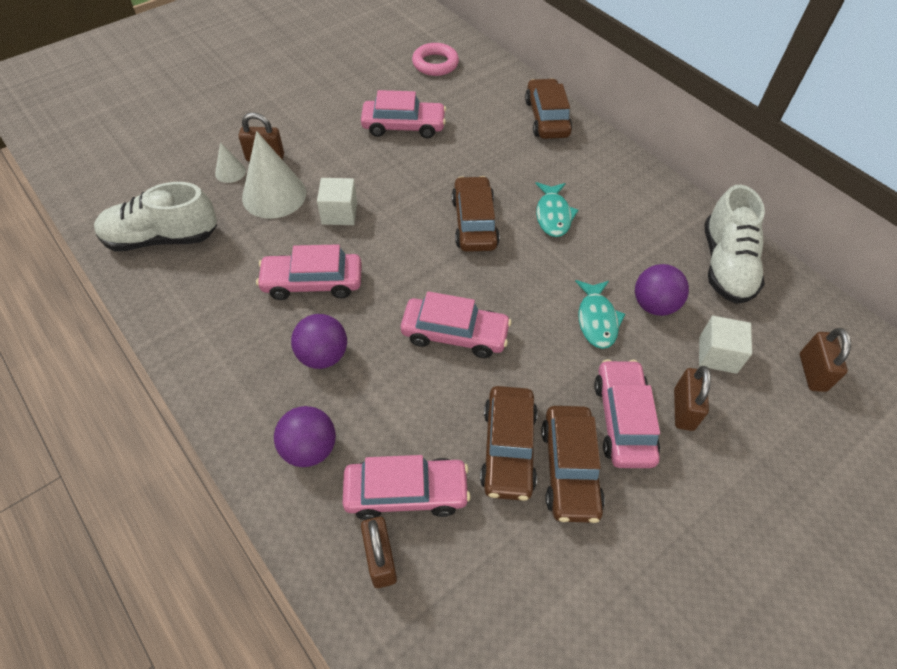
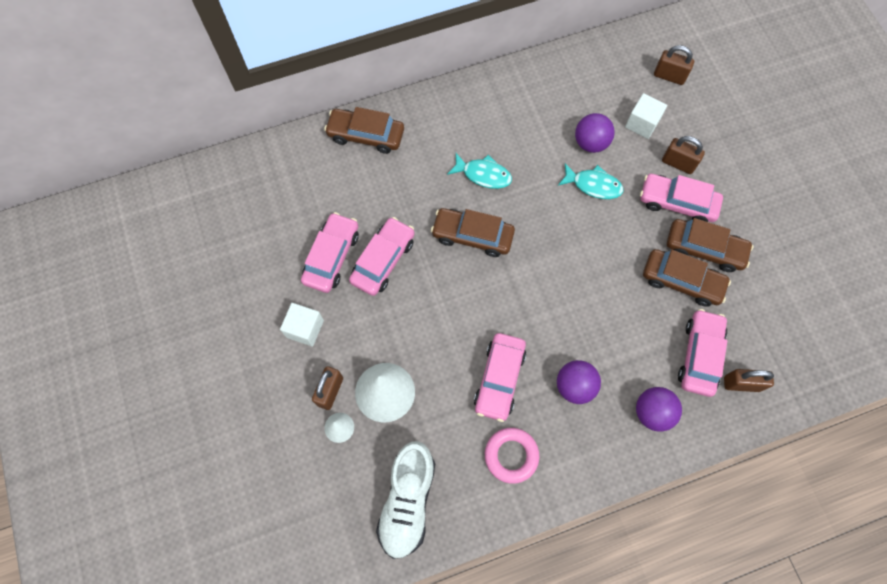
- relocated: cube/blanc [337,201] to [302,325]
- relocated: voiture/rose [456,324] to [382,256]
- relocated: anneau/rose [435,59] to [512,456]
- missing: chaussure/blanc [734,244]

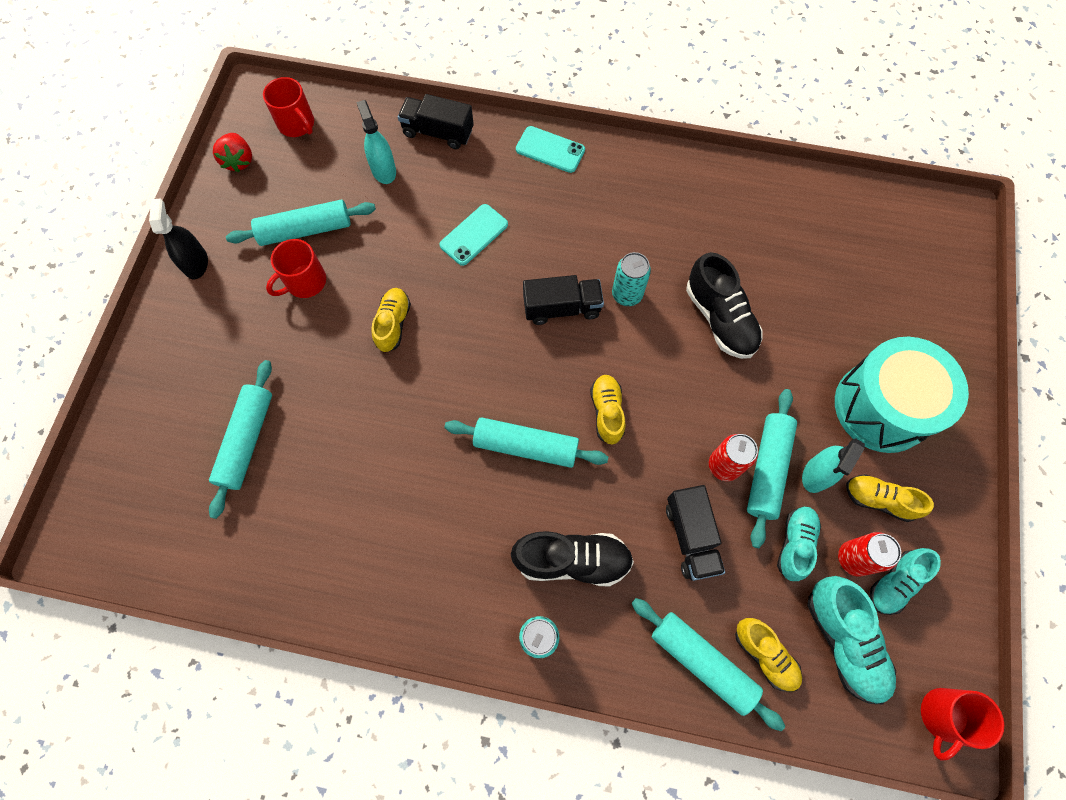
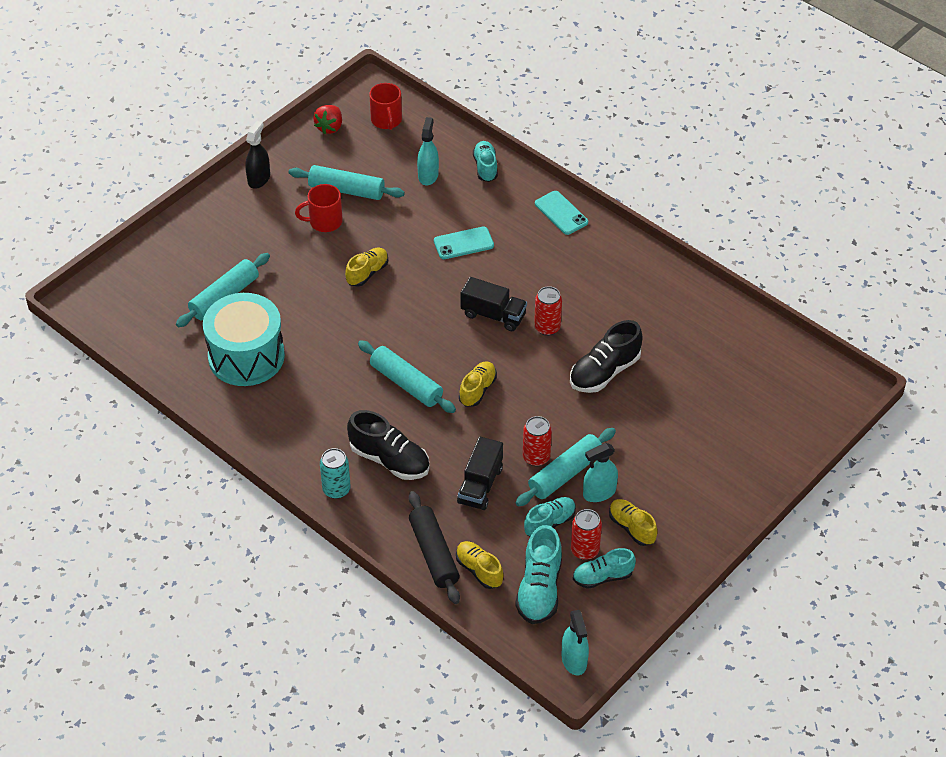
- exchanged: camion/noir [436,121] to chaussure/turquoise [485,161]
- colour: canette/turquoise [631,279] to canette/rouge [548,311]
- colour: rouleau à pâtisserie/turquoise [708,664] to rouleau à pâtisserie/noir [434,547]
- spun: chaussure/noir [724,305] = [606,356] 45 degrees clockwise
- spun: chaussure/jaune [768,655] = [479,565] 150 degrees clockwise
- relocated: tambour/turquoise [902,395] to [244,339]
- exchanged: tasse/rouge [962,724] to vaporisateur/turquoise [575,642]

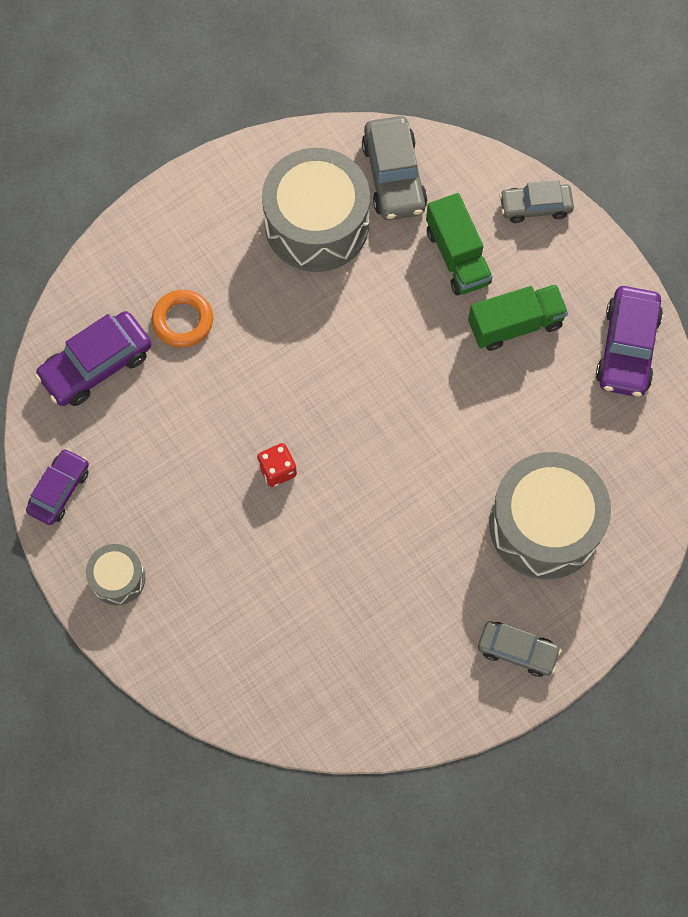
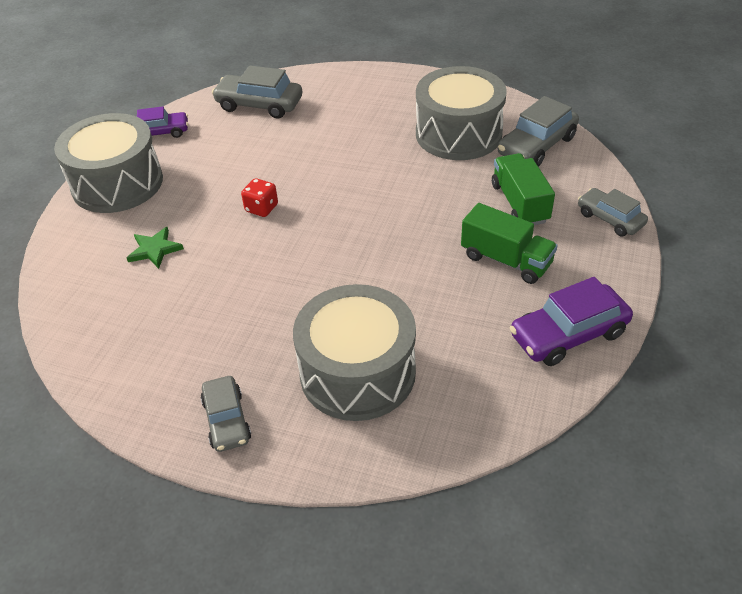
- colour: voiture/violet [93,358] to voiture/gris [257,92]
- size: tambour/gris [115,574] = [108,163] x2.06
- missing: anneau/orange [182,319]
- spun: camion/vert [459,244] = [523,189] 135 degrees clockwise
- appeared: étoile/vert [155,248]

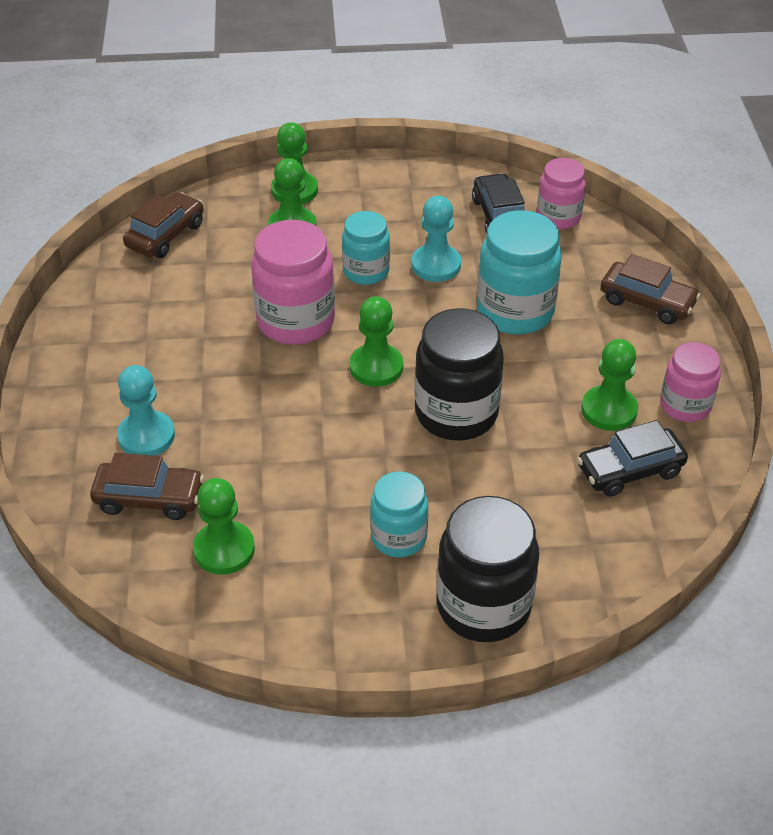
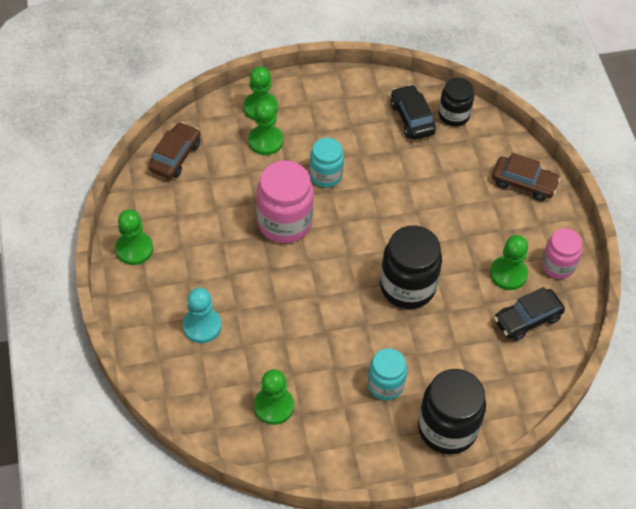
- missing: voiture/marron [147,486]
- relocated: pion/vert [376,341] to [134,237]
- missing: pion/turquoise [436,239]
- missing: bocal/turquoise [519,272]
- colour: bocal/rose [561,193] to bocal/noir [456,102]

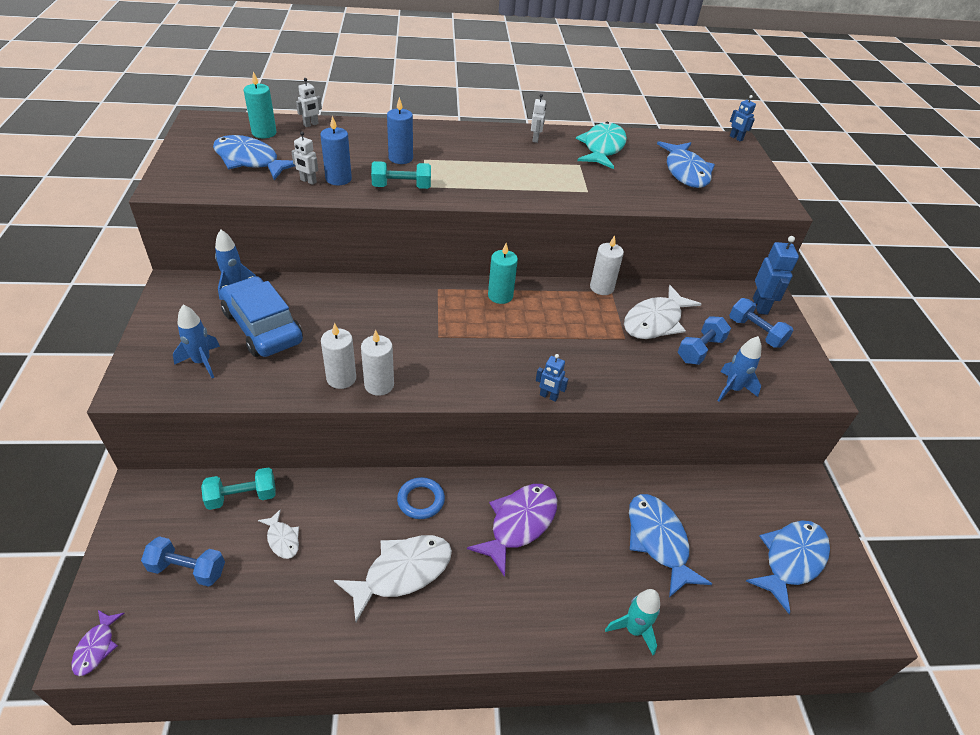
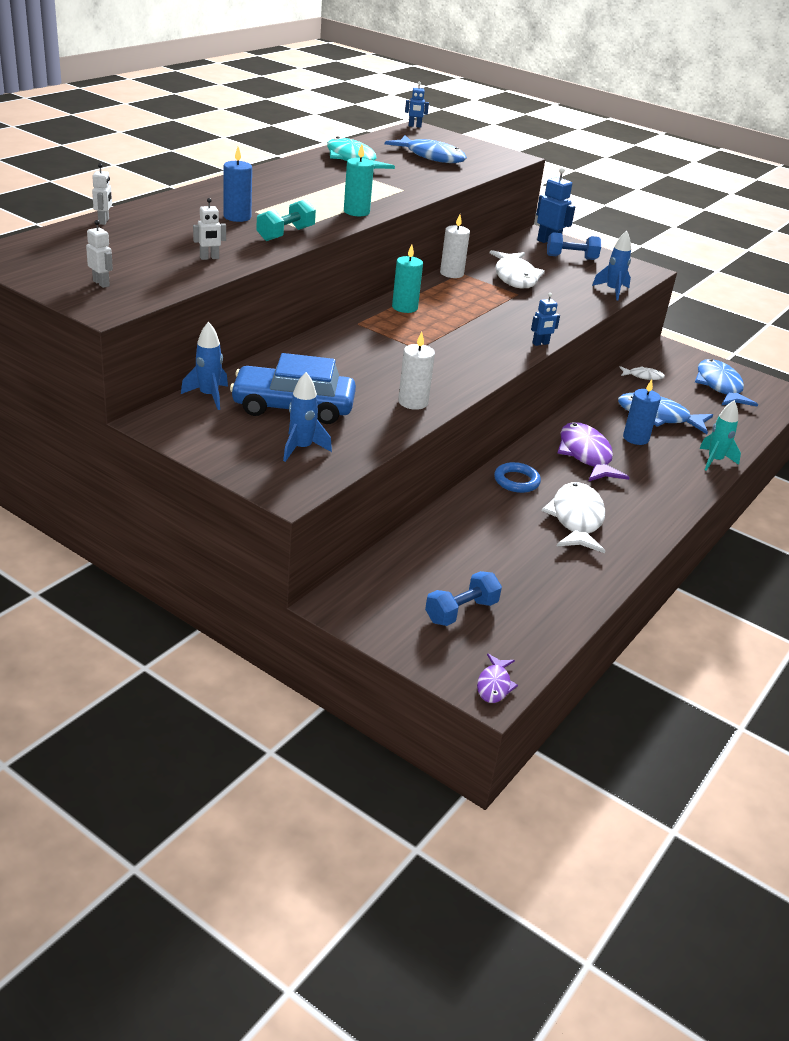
- spun: poisson/violet [98,643] = [497,678] 60 degrees clockwise
- missing: haltère/turquoise [238,488]
- missing: poisson/bleu [254,157]
- relocated: bougie/turquoise [260,104] to [359,180]
- relocated: poisson/blanc [278,534] to [642,373]
- relocated: bougie/bleu [336,150] to [642,412]
- missing: bougie/blanc [377,363]
- relocated: robot/blanc [538,118] to [99,254]
- missing: haltère/bleu [704,340]

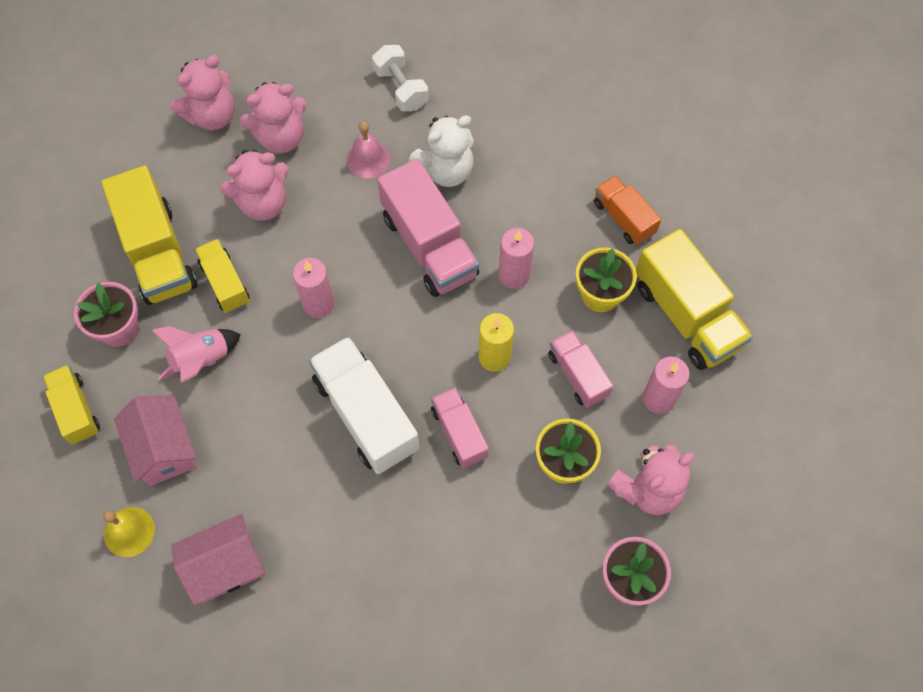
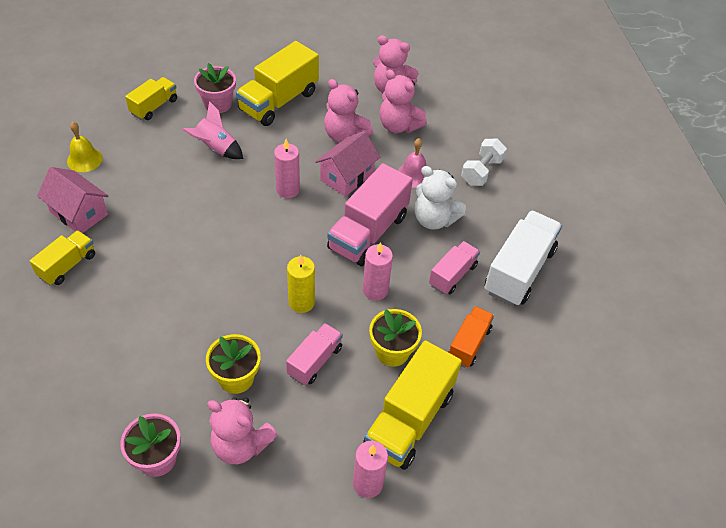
- relocated: maison/rose [155,440] to [347,164]
- relocated: camion/jaune [222,276] to [62,257]
- relocated: camion/blanc [364,405] to [523,258]
- relocated: camion/rose [460,427] to [454,267]
- relocated: bougie/rose [666,385] to [370,469]

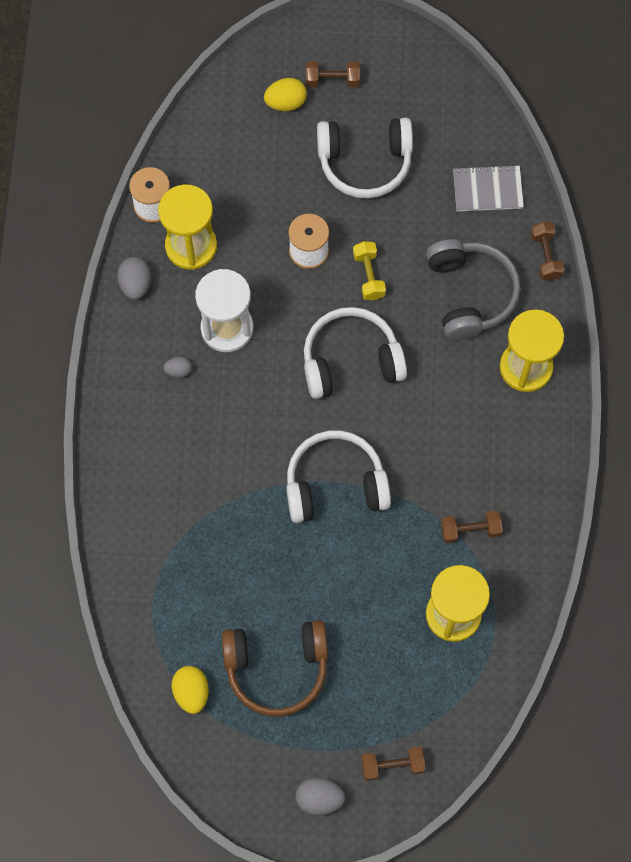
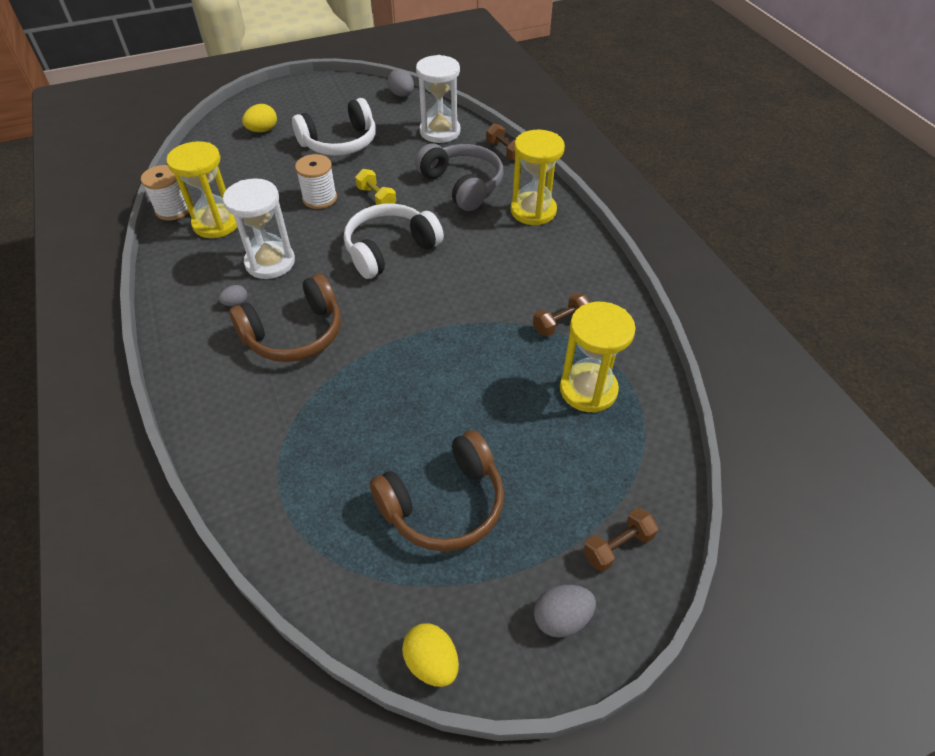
- relocated: œuf/gris [134,278] to [400,83]
- relocated: œuf/jaune [190,690] to [430,655]
- missing: casque audio/blanc [338,476]
- missing: haltère/marron [333,74]
- exchanged: carnet/gris [488,188] to sablier/blanc [438,99]
- appeared: casque audio/marron [285,318]

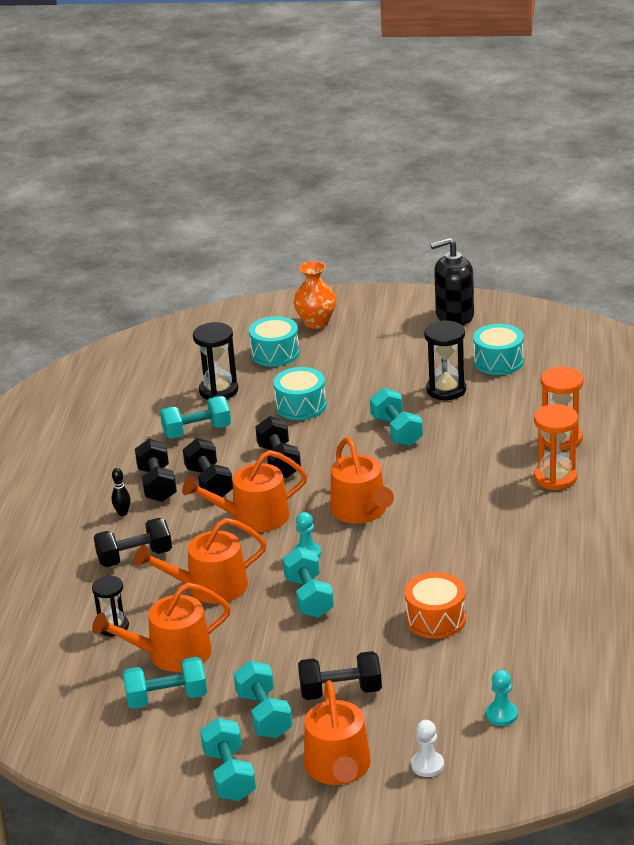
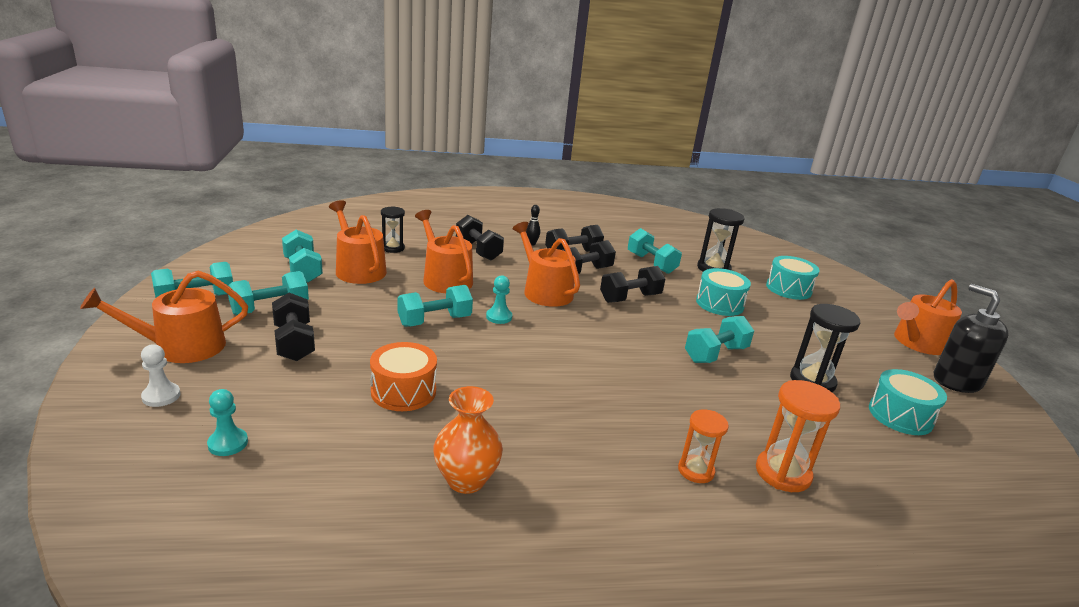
- relocated: vase/orange [315,295] to [468,440]
- relocated: arrosoir/orange [362,480] to [928,317]
- size: sablier/orange [556,447] = [703,446] x0.66

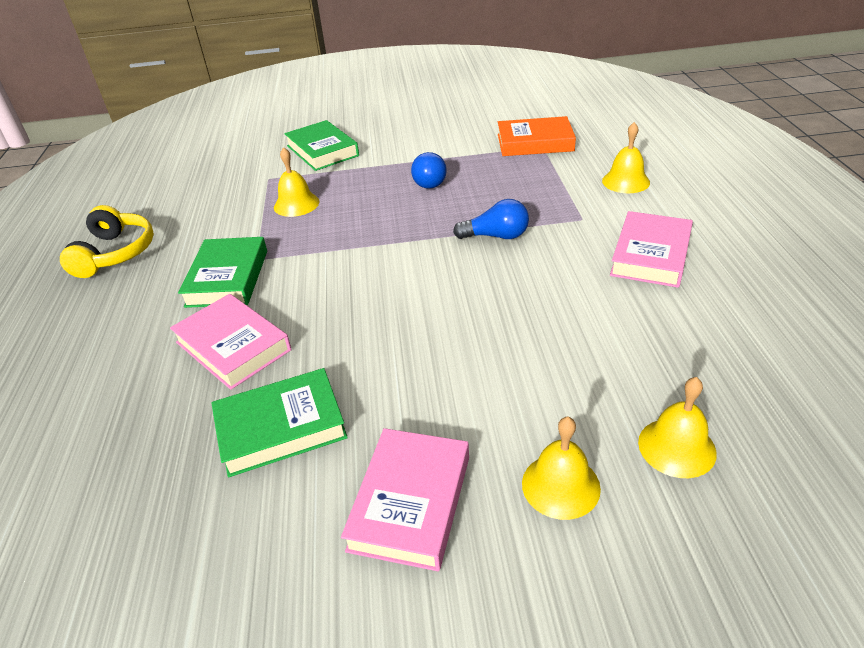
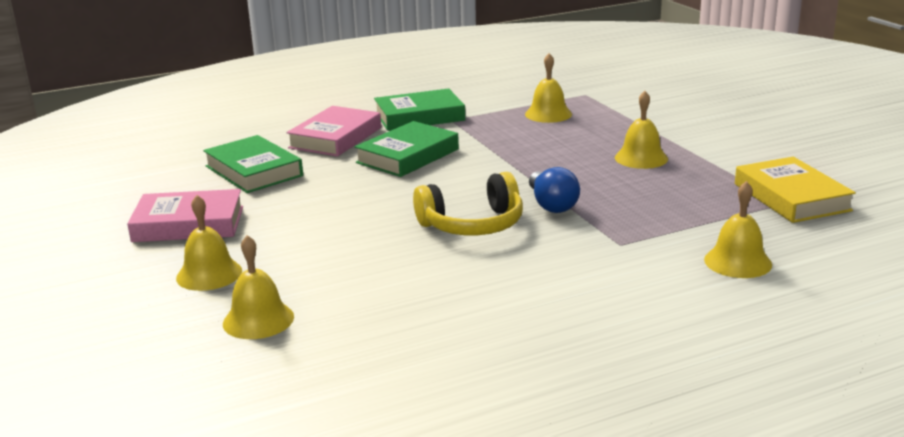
- relocated: casque audio/jaune [107,241] to [468,203]
- relocated: livre/vert [321,145] to [406,149]
- exchanged: ampoule/bleu [429,170] to cloche/jaune [641,130]
- colour: livre/orange [537,136] to livre/jaune [795,190]
- missing: livre/rose [651,249]

